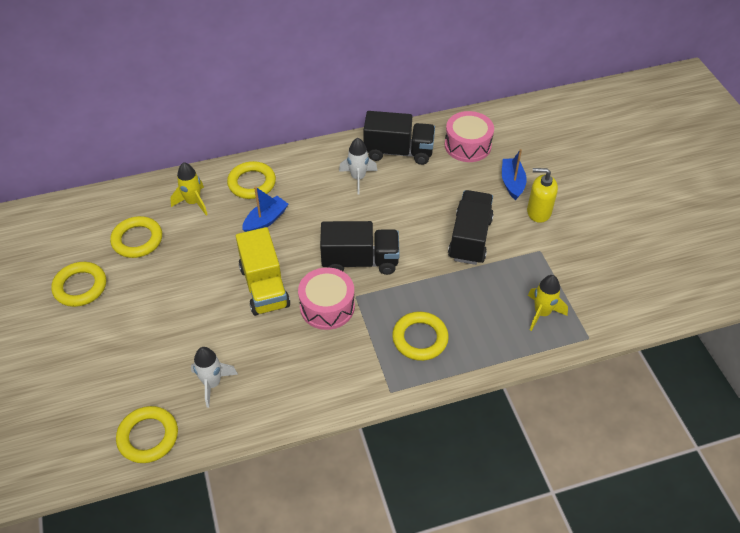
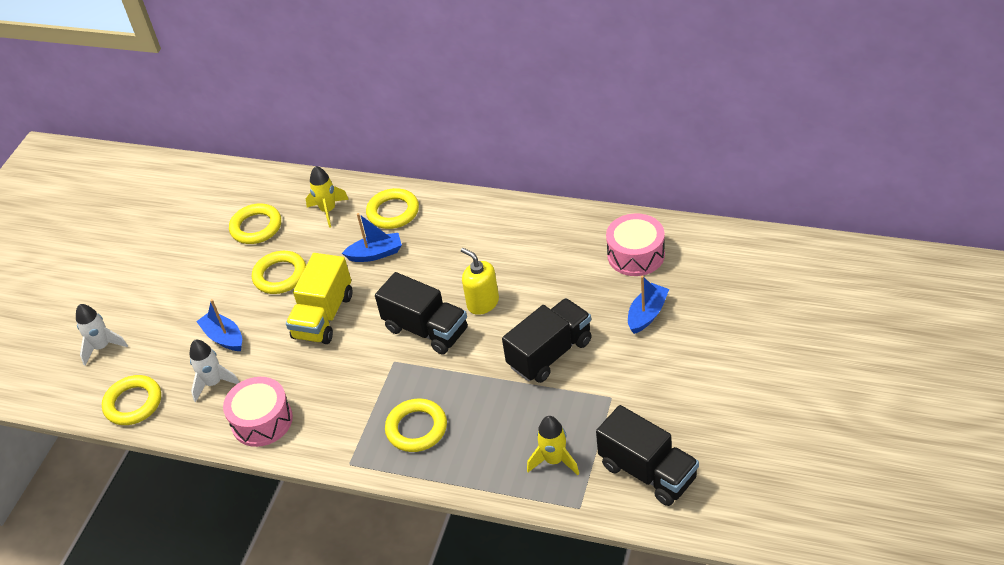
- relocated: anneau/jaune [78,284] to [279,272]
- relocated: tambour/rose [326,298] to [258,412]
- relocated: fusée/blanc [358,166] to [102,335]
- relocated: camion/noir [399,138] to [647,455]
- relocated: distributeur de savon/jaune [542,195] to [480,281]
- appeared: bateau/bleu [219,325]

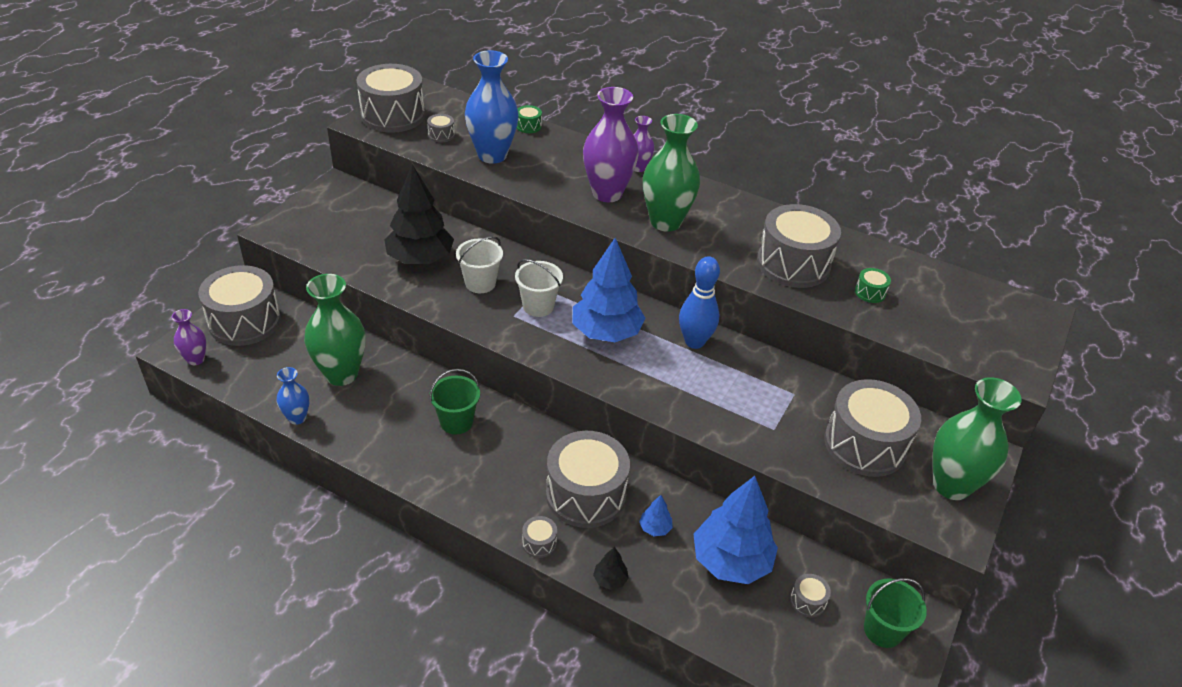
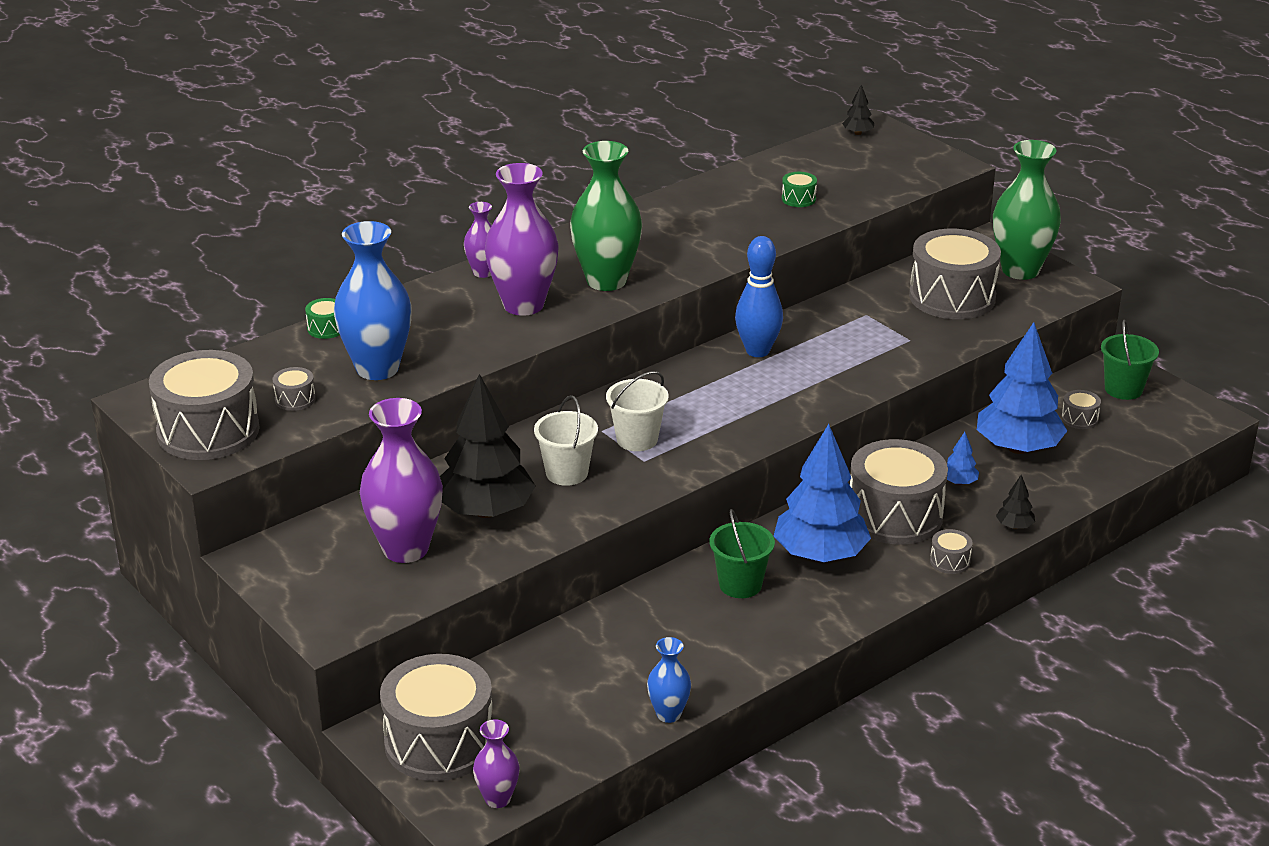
- missing: vase/vert [335,330]
- relocated: arbre/bleu [608,290] to [822,493]
- missing: tambour/gris [799,246]
- appeared: vase/violet [401,480]
- appeared: arbre/noir [858,110]

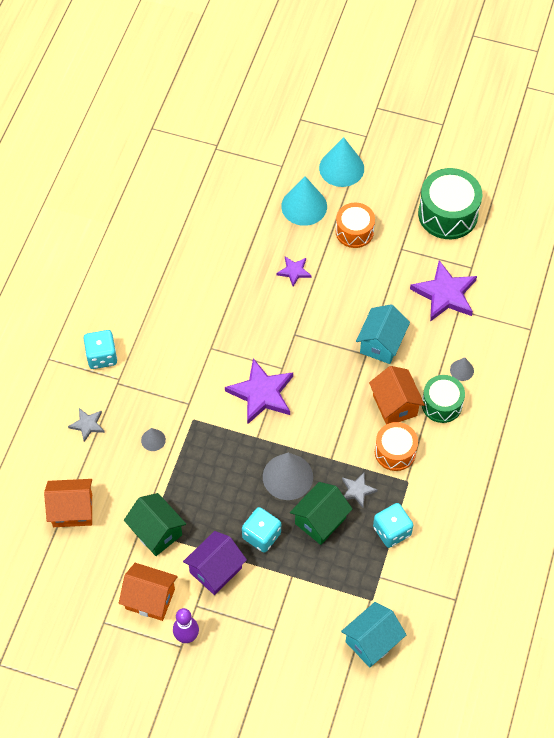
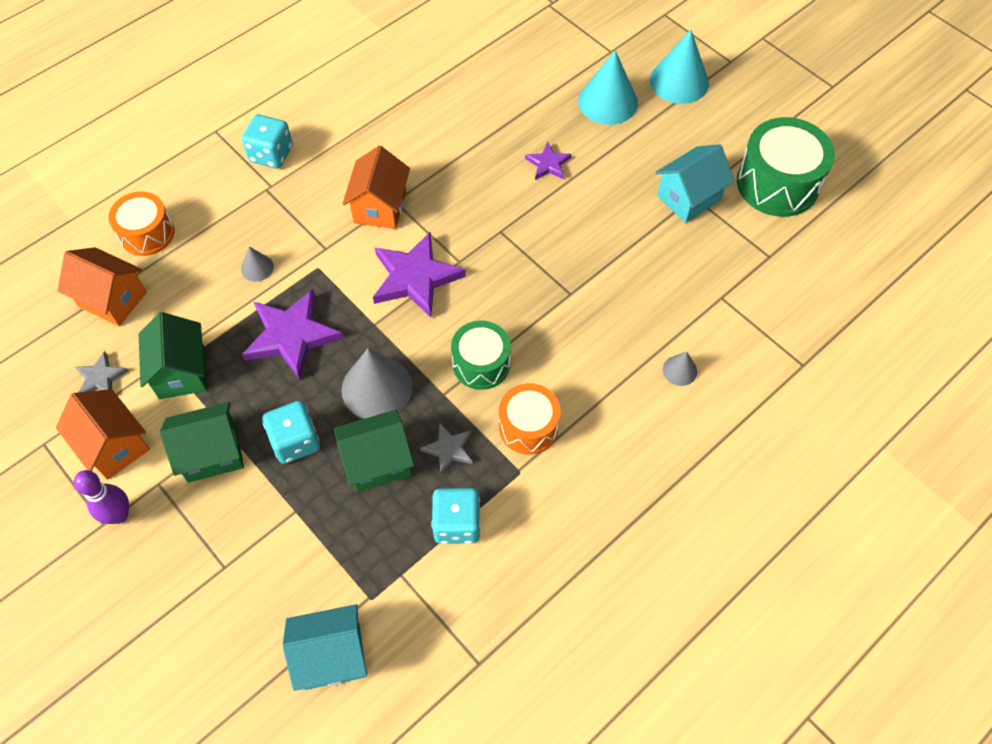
- relocated: étoile/gris [86,425] to [101,371]
- colour: maison/violet [215,563] to maison/vert [202,442]
- relocated: tambour/orange [355,225] to [141,223]
- relocated: maison/turquoise [383,334] to [695,183]
- relocated: maison/orange [397,395] to [376,187]
- relocated: étoile/violet [443,291] to [292,334]
- relocated: tambour/vert [443,399] to [481,355]

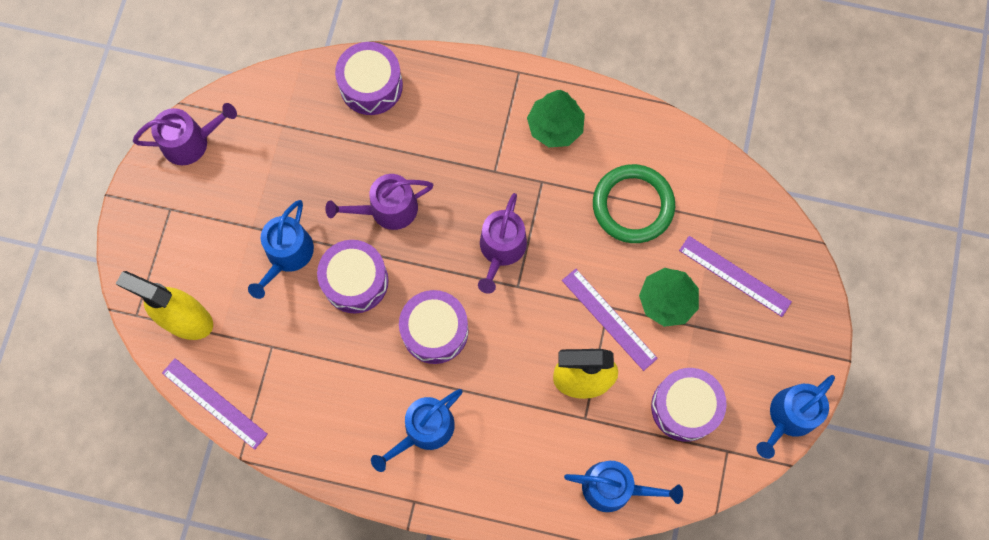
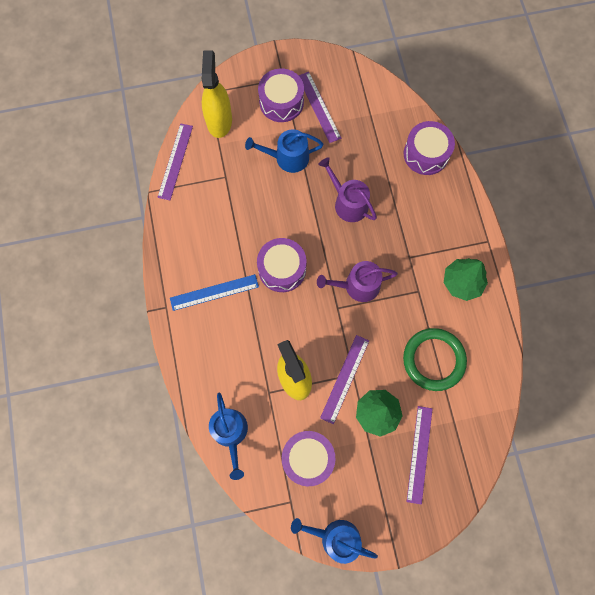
- missing: arrosoir/violet [185,134]
- relocated: tambour/violet [353,276] to [281,95]
- exchanged: arrosoir/bleu [417,430] to règle/bleu [214,292]
- appeared: règle/violet [320,107]

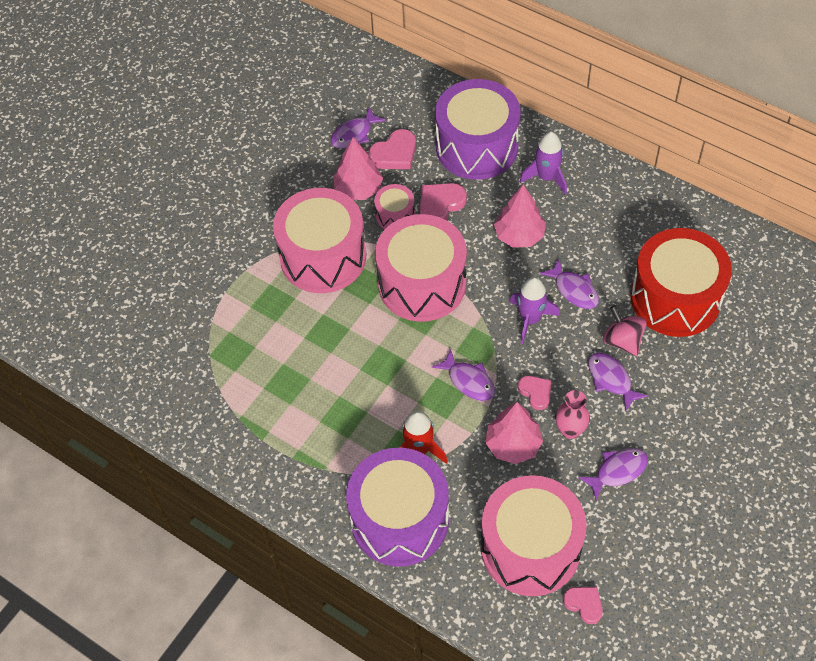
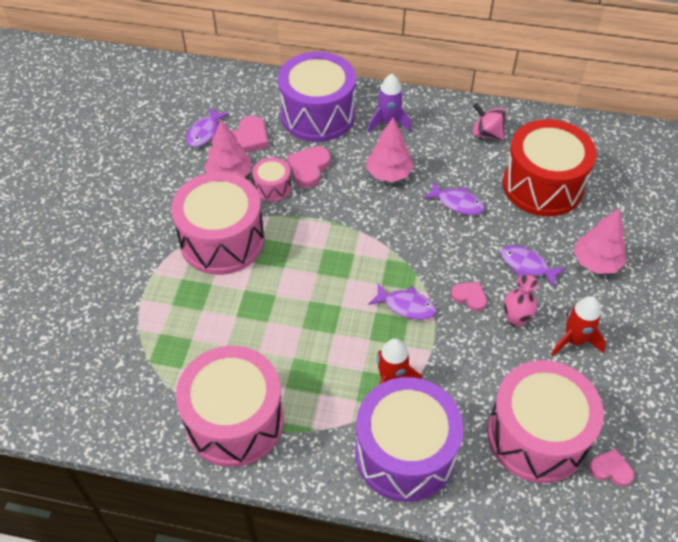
- relocated: tambour/rose [421,268] to [230,406]
- relocated: arbre/rose [514,433] to [600,241]
- missing: fusée/violet [535,310]
- exchanged: poisson/violet [613,474] to fusée/rouge [578,326]
- relocated: toupie/rose [624,330] to [489,122]

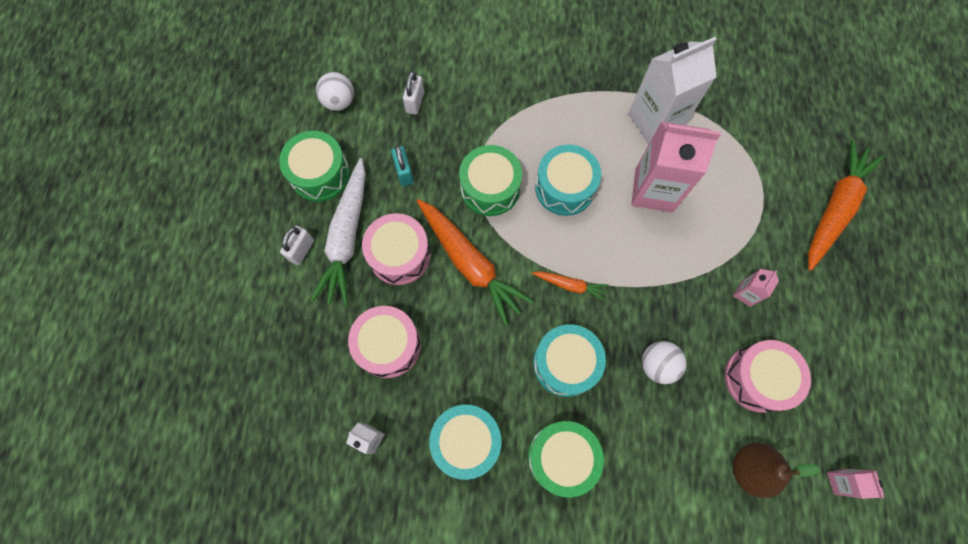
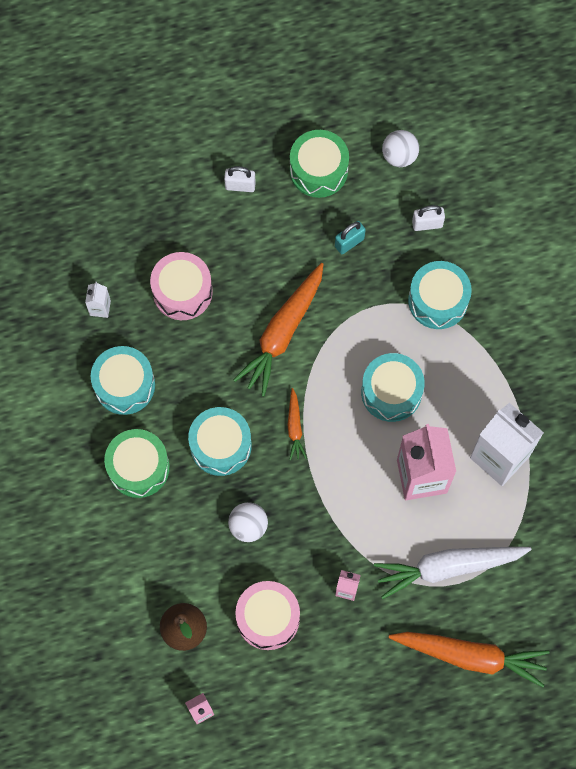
- relocated: carotte/blanc [338,232] to [453,573]
- missing: tambour/rose [396,249]
- missing: tambour/vert [490,180]
- appeared: tambour/turquoise [440,295]

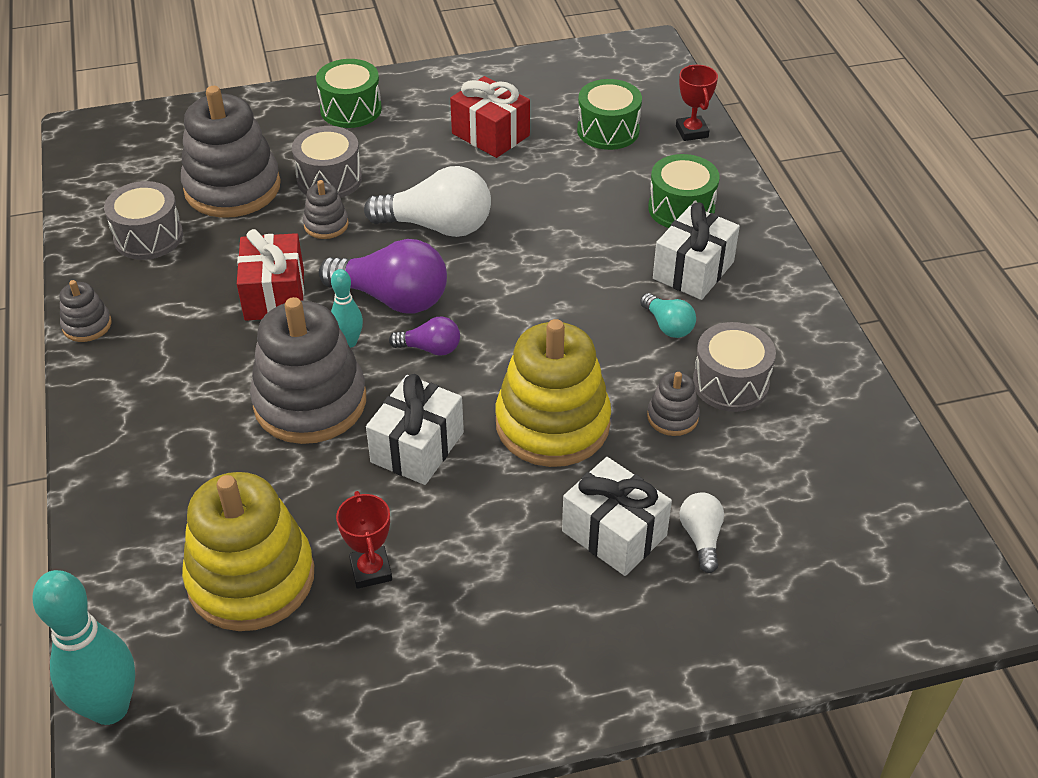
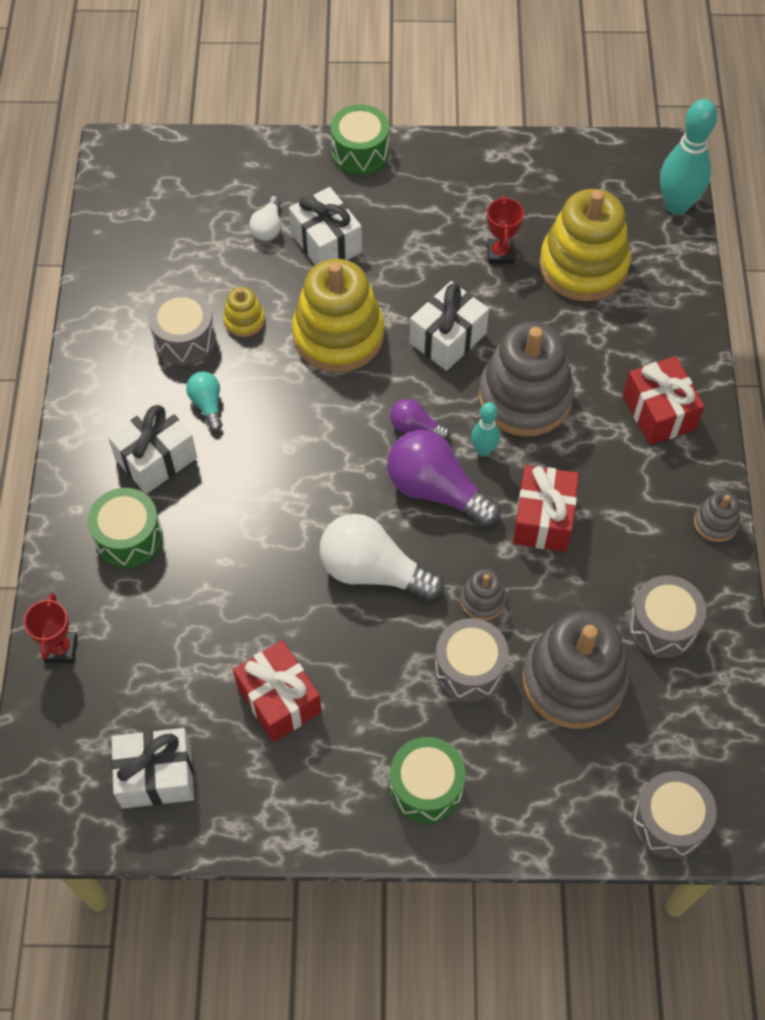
- relocated: tambour/vert [609,114] to [359,139]
- colour: jouet à empiler/gris [673,404] to jouet à empiler/jaune [244,312]
- appeared: cadeau/blanc [152,768]
- appeared: cadeau/rouge [663,400]
- appeared: tambour/gris [674,815]

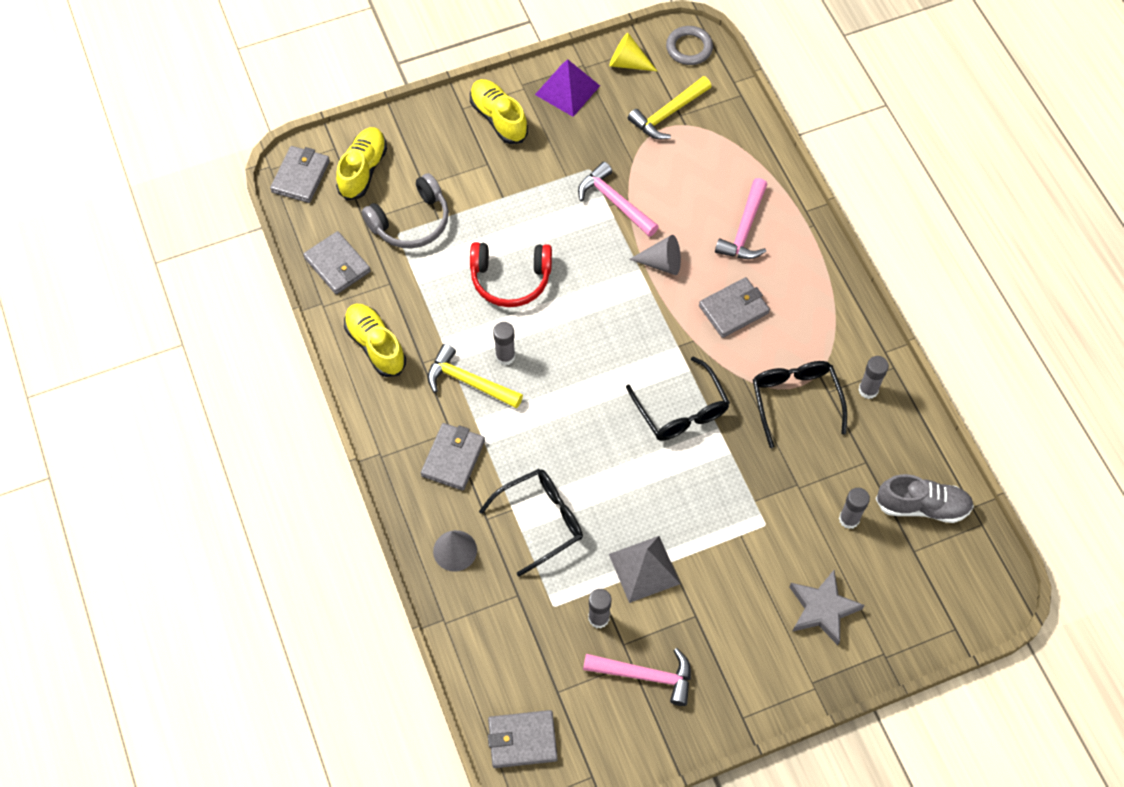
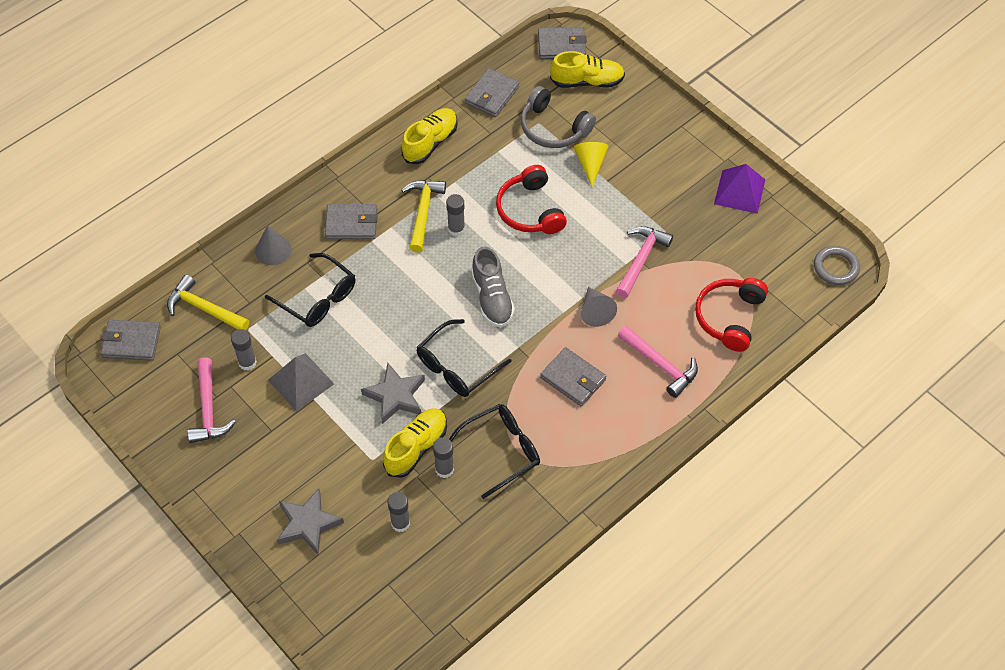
- relocated: chaussure/jaune [499,111] to [415,443]
- spun: portefeuille/gris [523,739] = [131,340] 60 degrees counterclockwise
- relocated: cône/jaune [633,52] to [591,164]
- relocated: marteau/jaune [669,108] to [208,302]
- spun: marteau/rose [741,218] = [658,361] 135 degrees counterclockwise
- relocated: bâton de colle/gris [873,377] to [443,457]
- relocated: chaussure/gris [925,498] to [493,287]
- appeared: étoile/gris [393,393]
- appeared: casque audio/rouge [731,315]

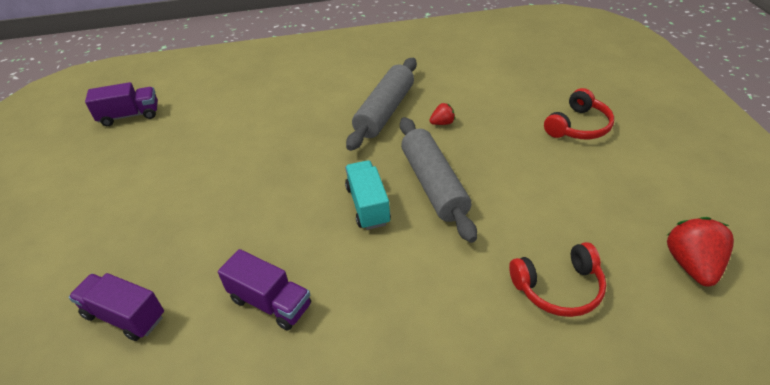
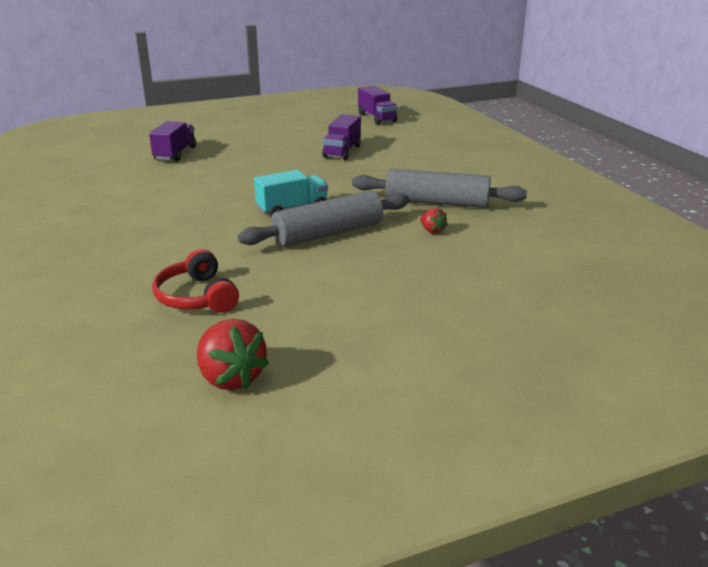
- relocated: camion/violet [264,290] to [341,137]
- missing: casque audio/rouge [579,113]
- spun: fraise/rouge [700,252] = [233,354] 60 degrees clockwise

